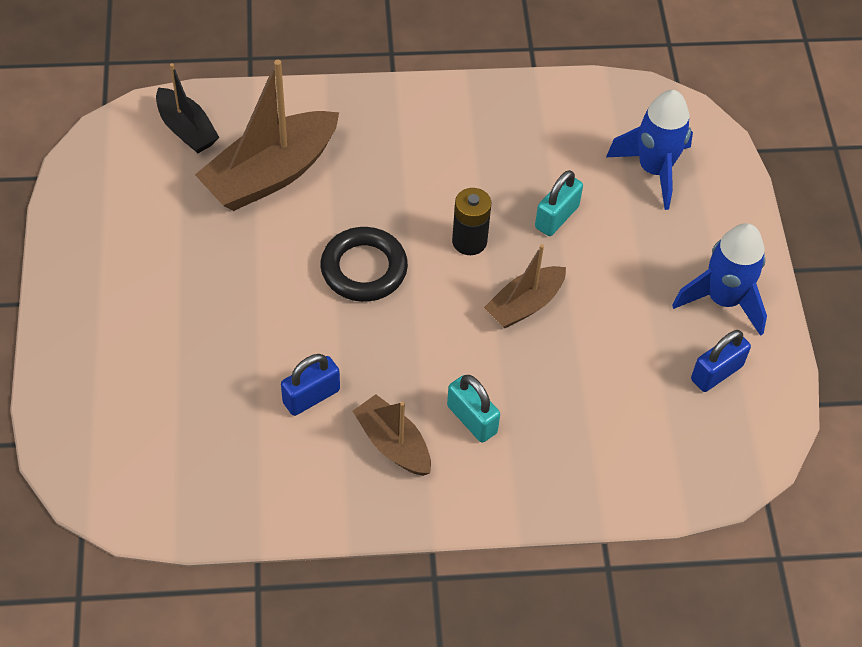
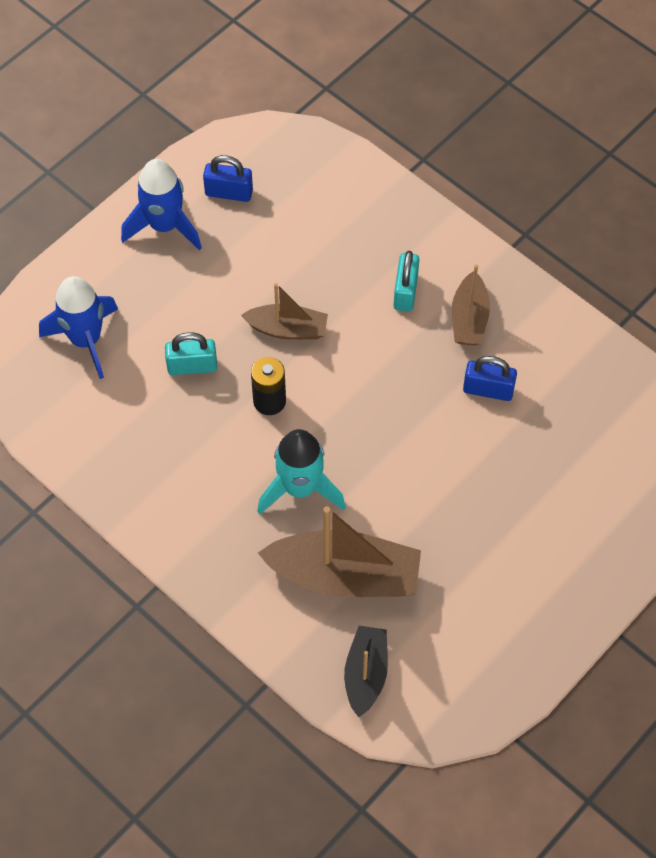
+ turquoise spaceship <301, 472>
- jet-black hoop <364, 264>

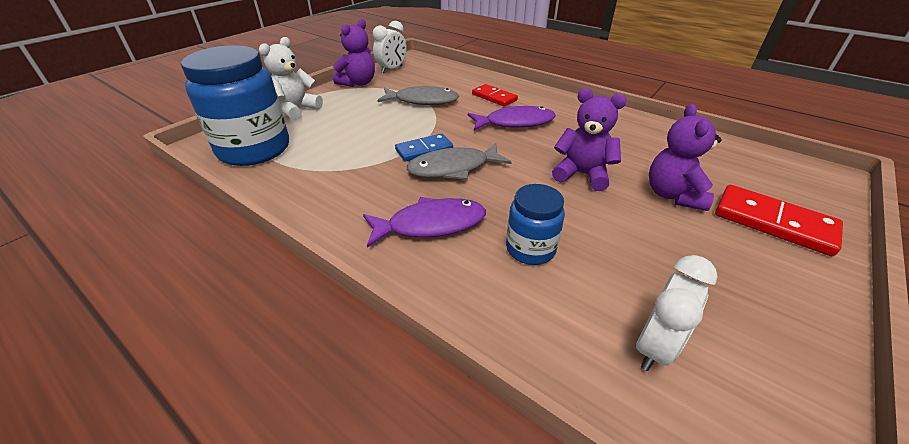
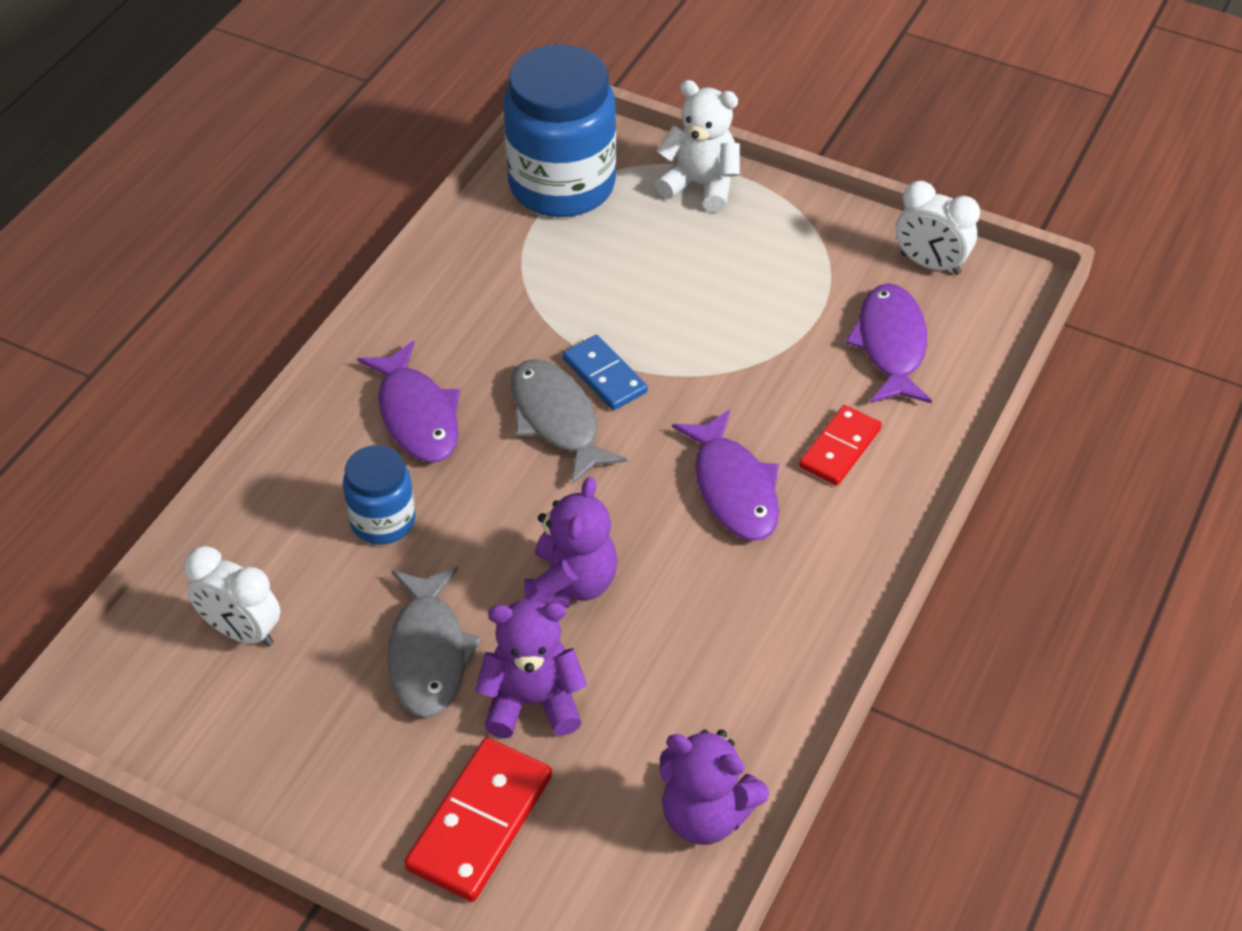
~ grey toy fish <418, 95> to <434, 642>
~ violet teddy <354, 53> to <714, 787>
+ violet toy fish <888, 343>

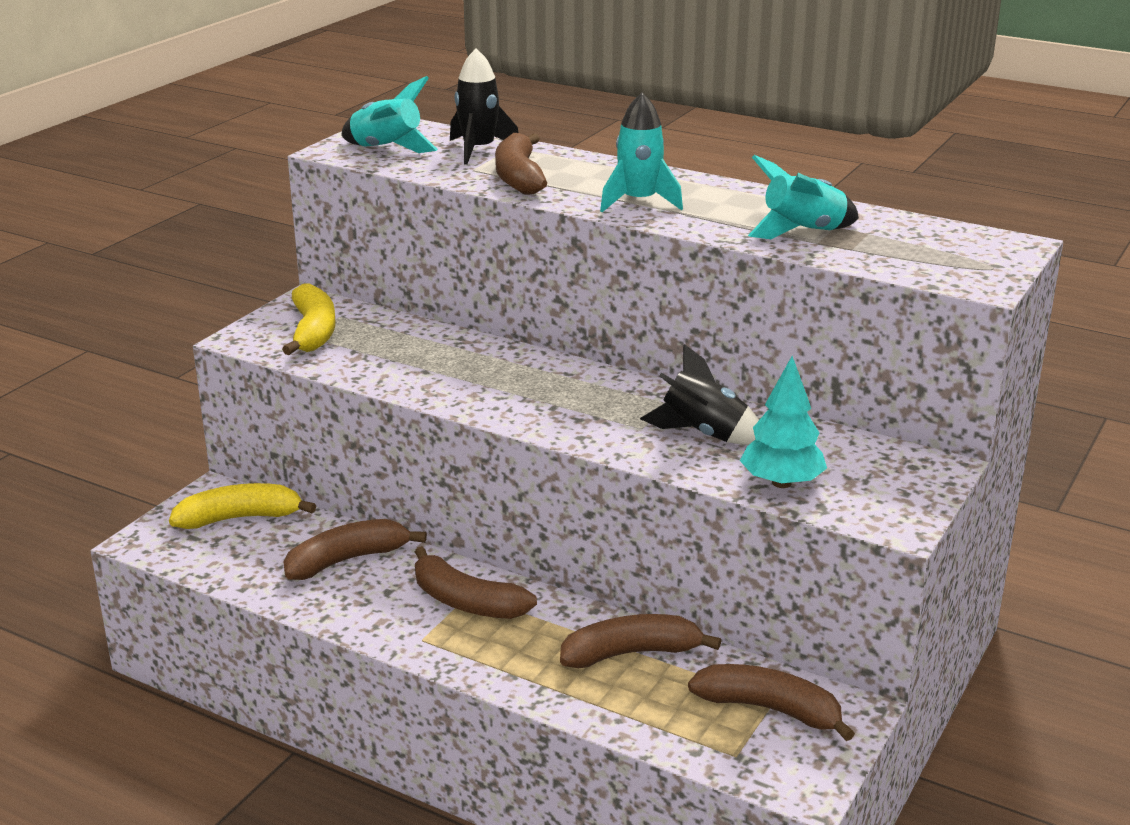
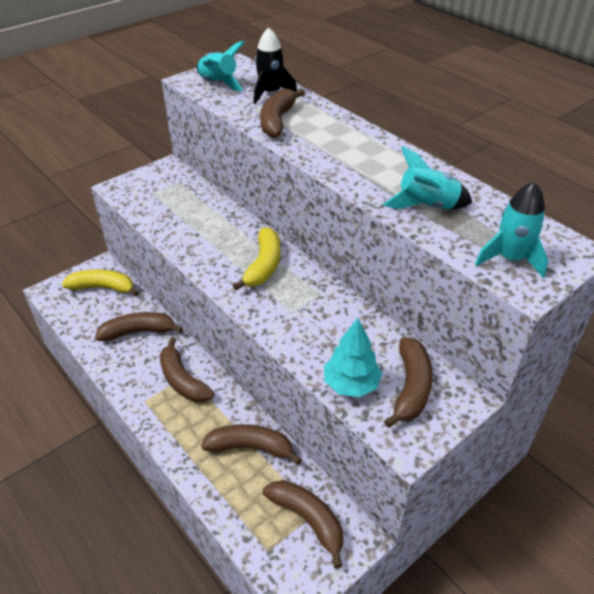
~ yellow banana fruit <309, 319> to <256, 258>
+ brown banana fruit <408, 382>
~ turquoise spaceship <641, 152> to <511, 229>
- jet-black spaceship <699, 394>

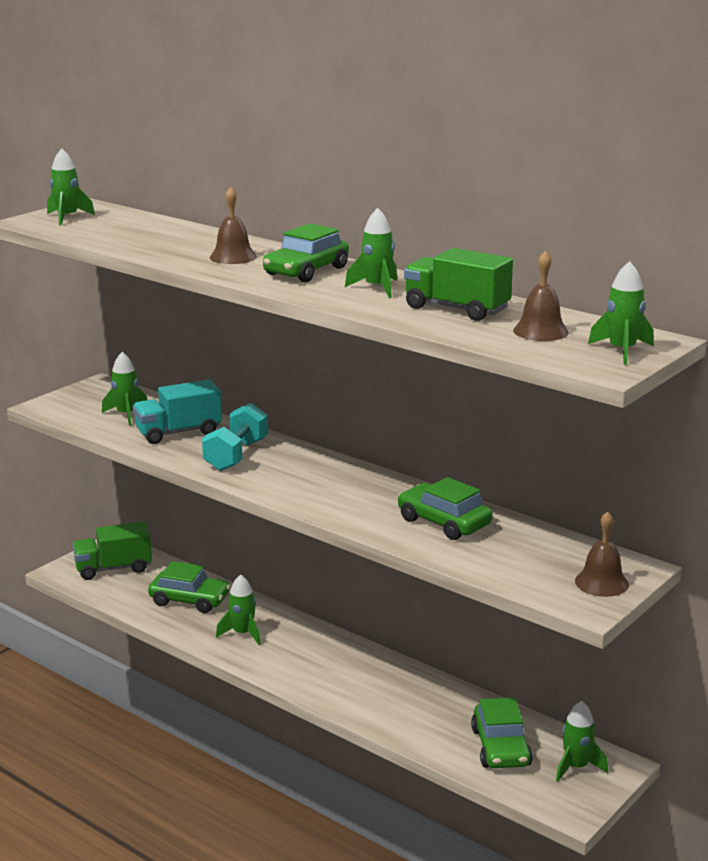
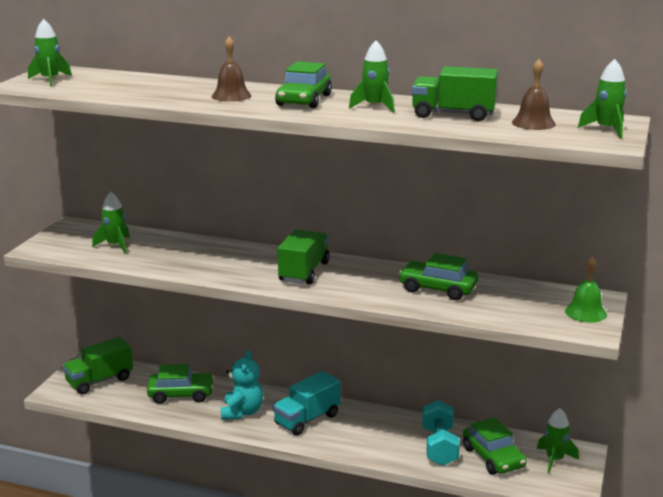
~ leaf-green spaceship <238, 609> to turquoise teddy <242, 385>
~ turquoise toy truck <177, 411> to <307, 403>
+ leaf-green toy truck <304, 257>
~ turquoise hand weight <235, 437> to <441, 433>
~ brown school bell <602, 554> to leaf-green school bell <586, 290>

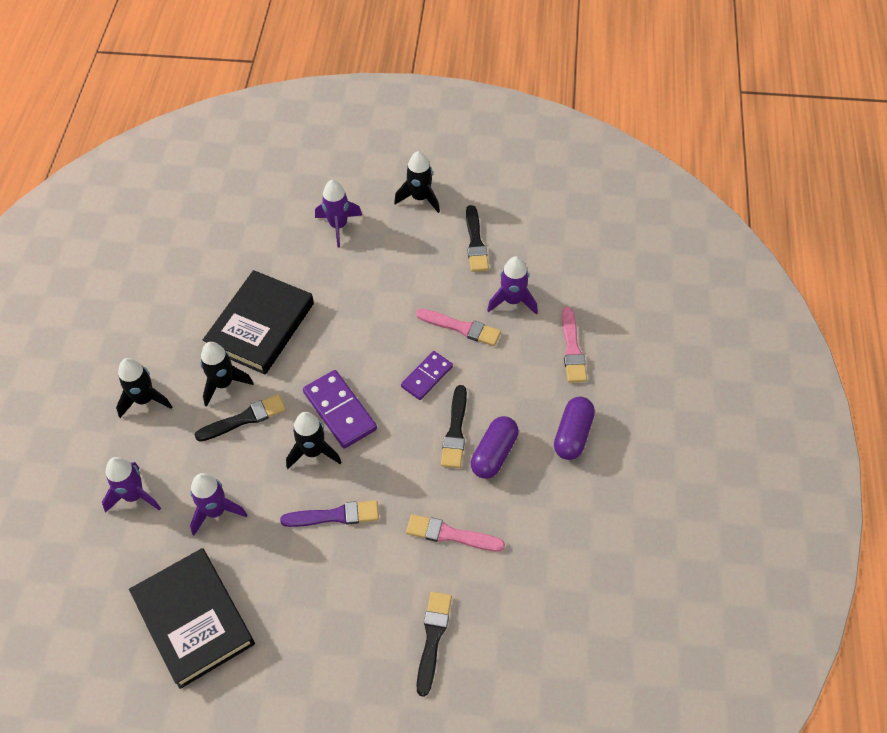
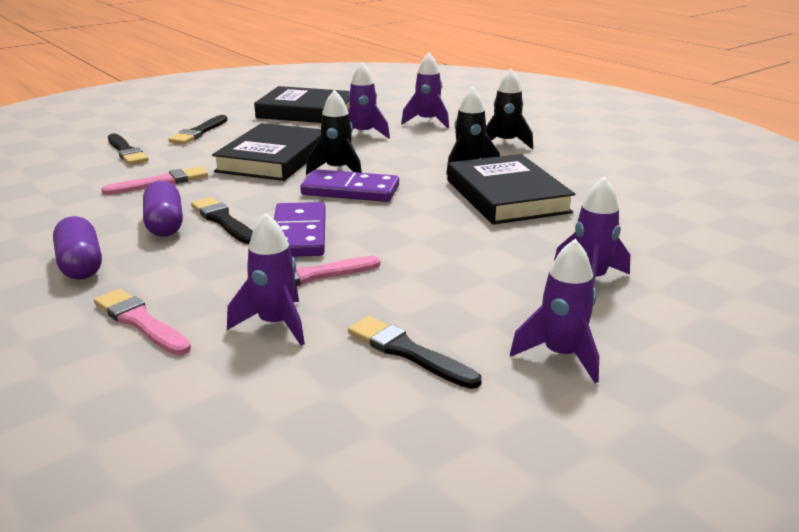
~ jet-black paint brush <240, 417> to <198, 129>
~ violet paint brush <329, 513> to jet-black hardcover <266, 152>
~ violet domino <427, 375> = <300, 229> x1.51
~ jet-black spaceship <417, 182> to violet spaceship <554, 311>

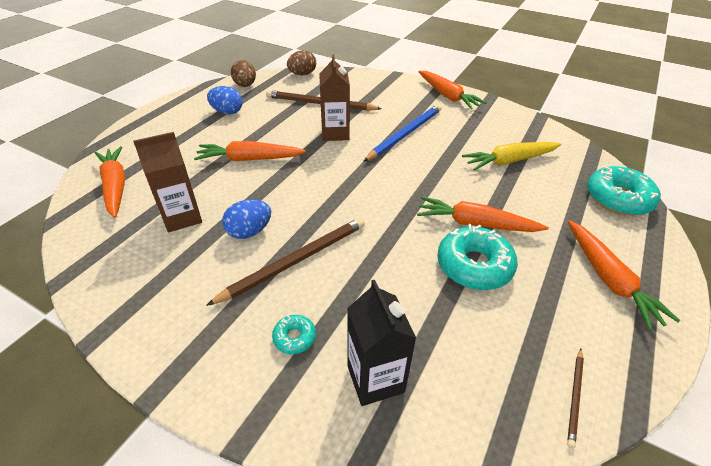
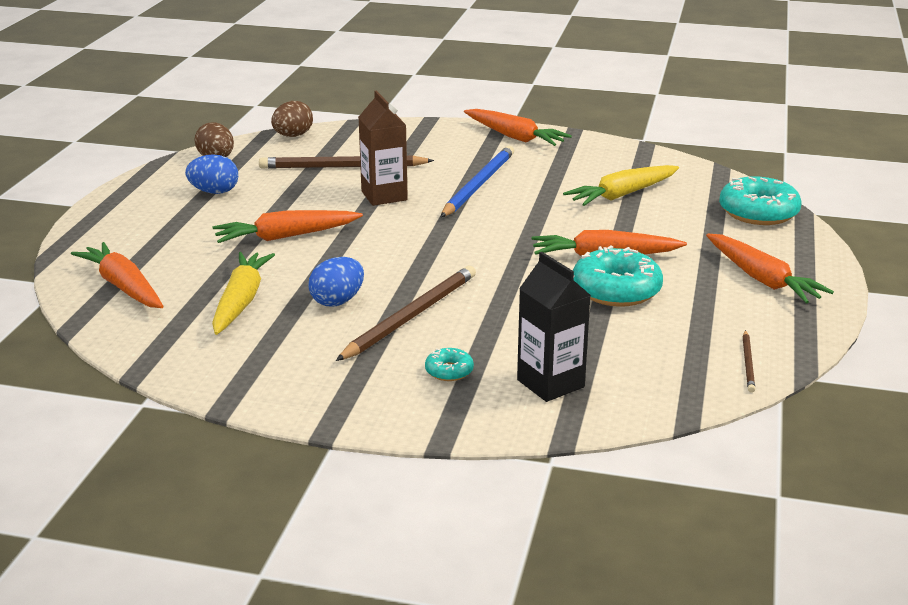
~ brown milk carton <167, 182> to yellow carrot <243, 293>

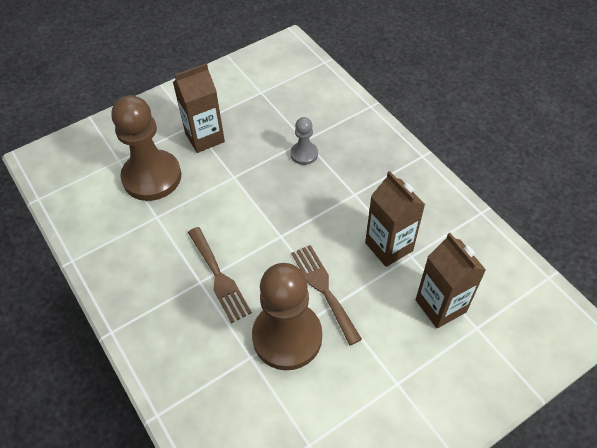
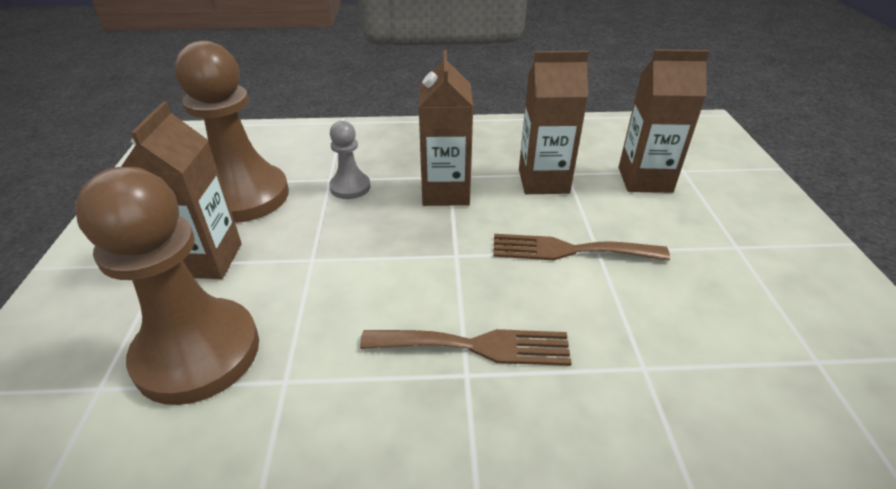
~ brown pawn <287, 316> to <232, 131>
+ brown milk carton <446, 128>

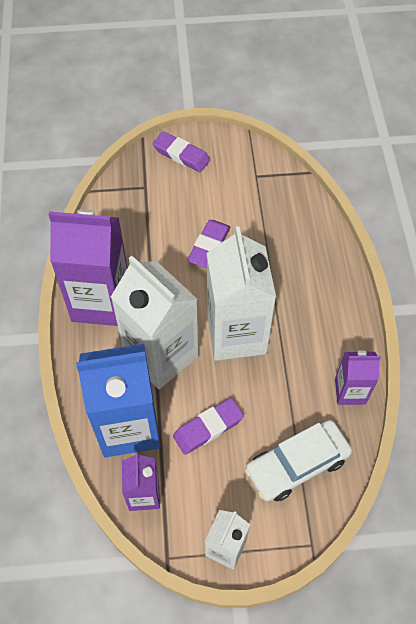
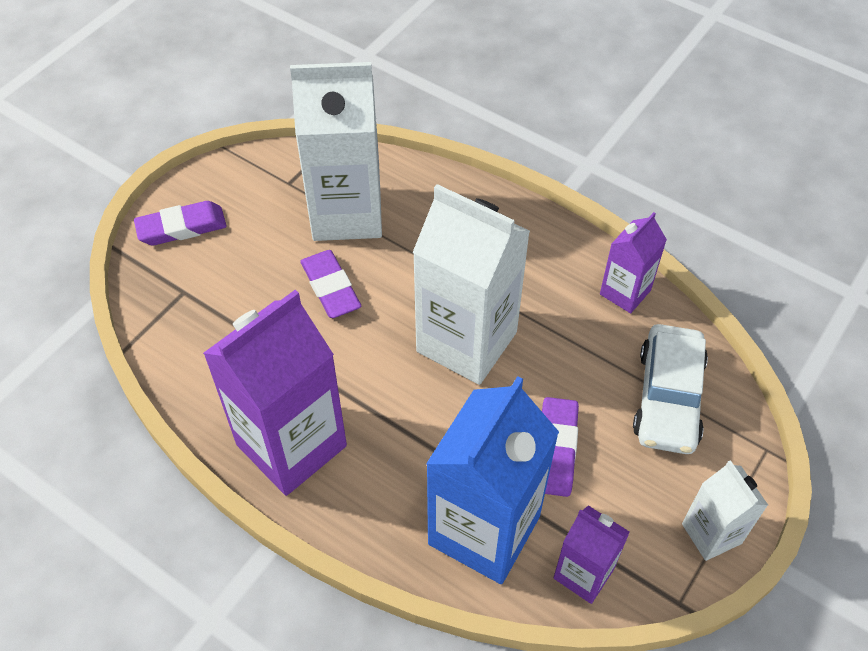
~ snow-white milk carton <154, 322> to <336, 151>

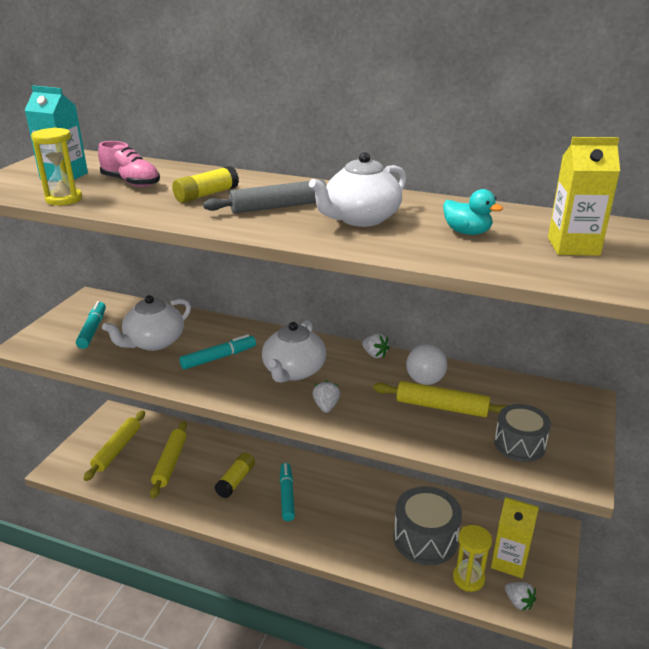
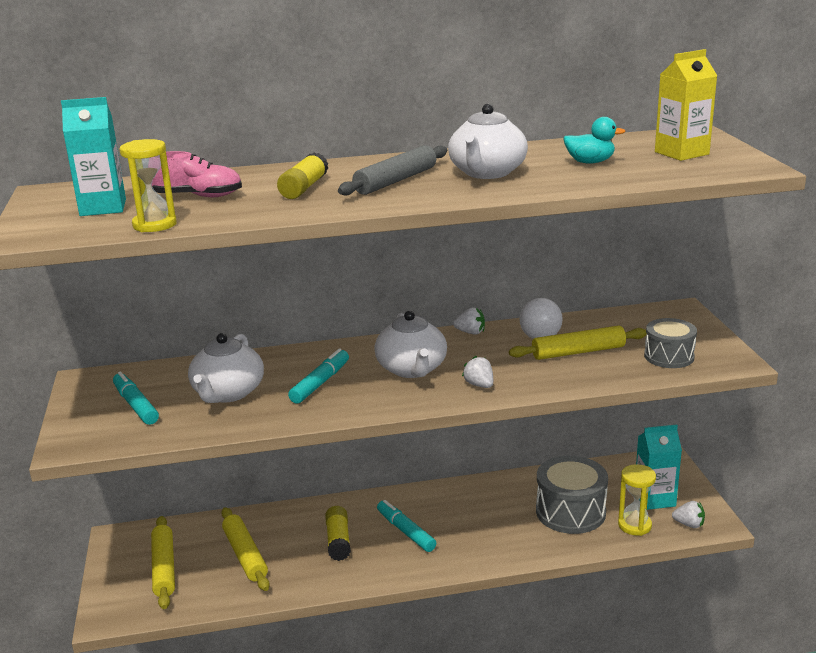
~ yellow milk carton <515, 537> to turquoise milk carton <659, 467>

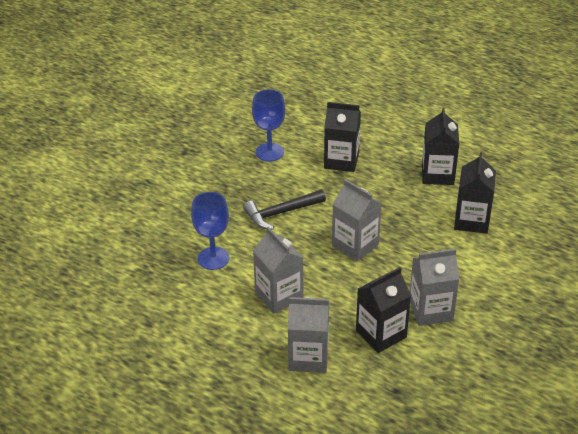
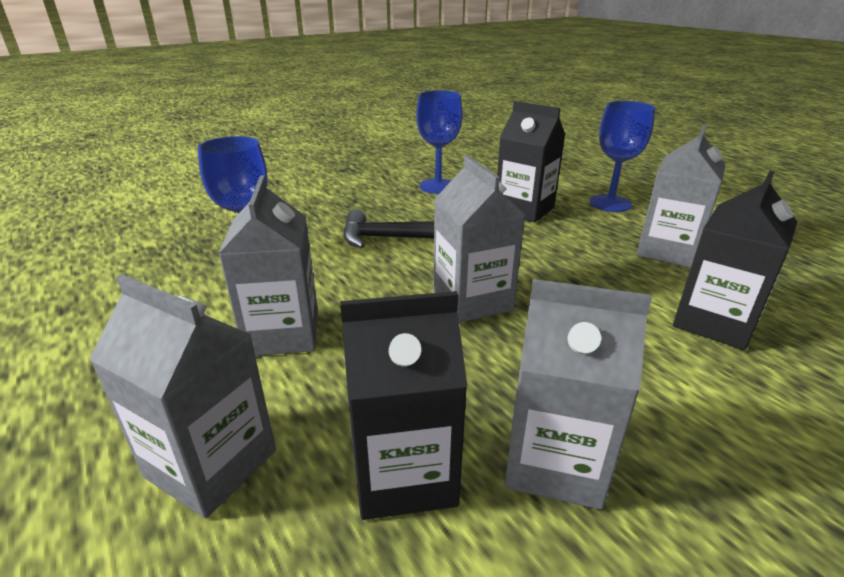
+ cobalt wine glass <622, 156>
~ jet-black milk carton <440, 146> to grey milk carton <681, 196>

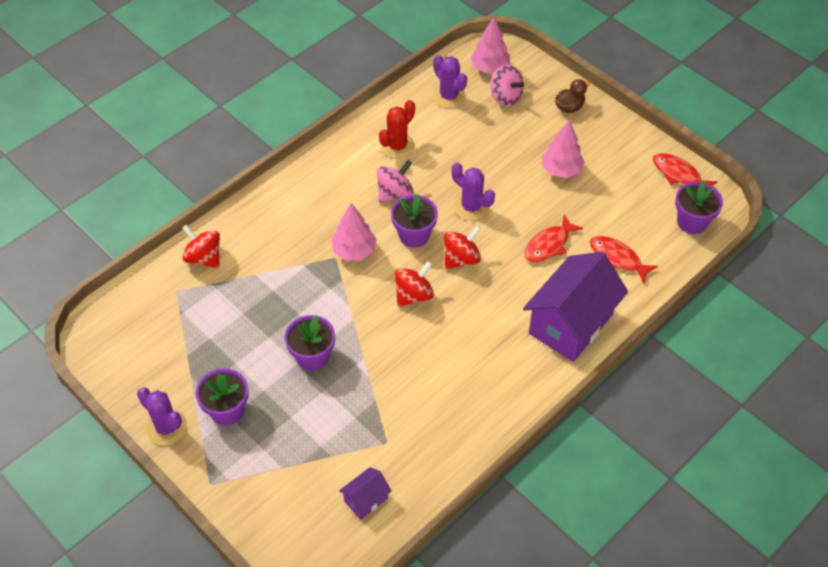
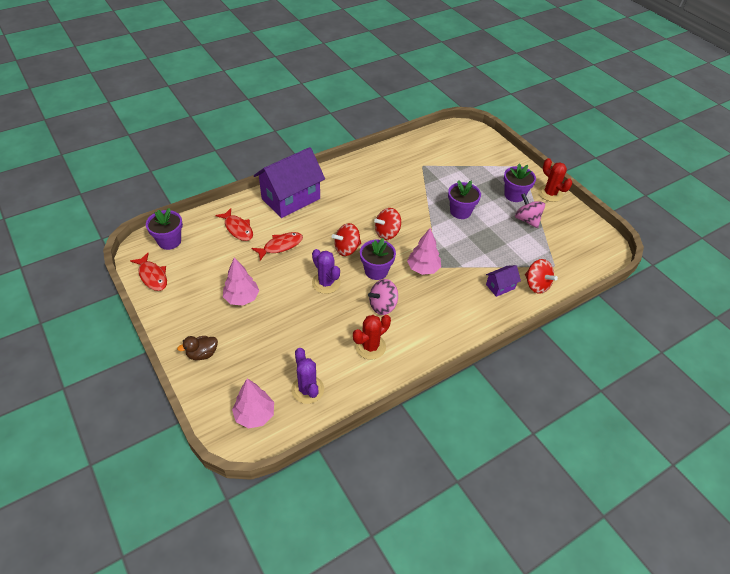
~ violet cottage <365, 493> to <503, 281>
~ pink spinning top <507, 85> to <530, 210>
~ violet cactus <162, 416> to red cactus <555, 180>

